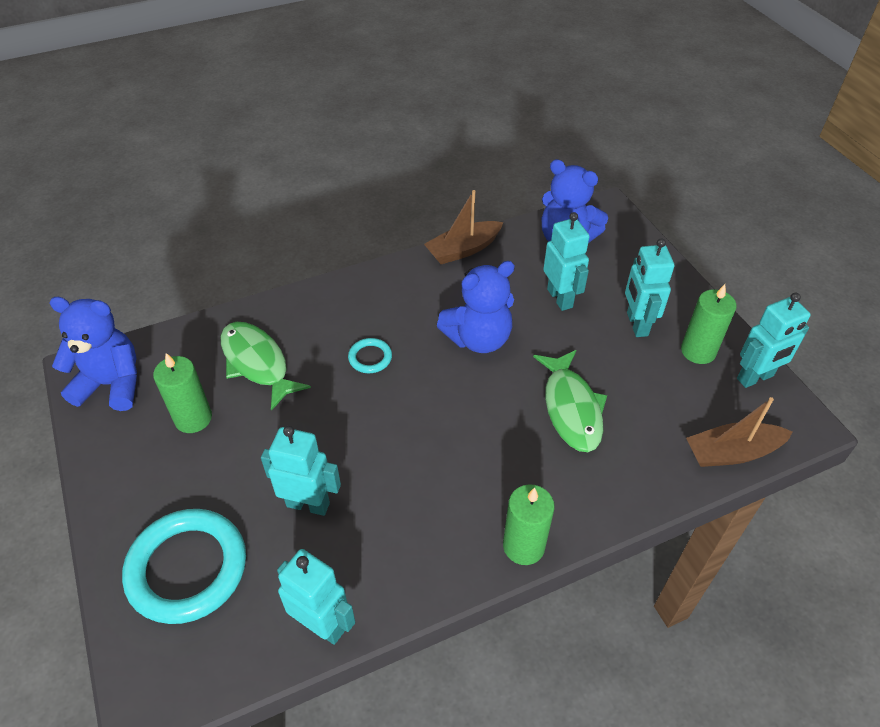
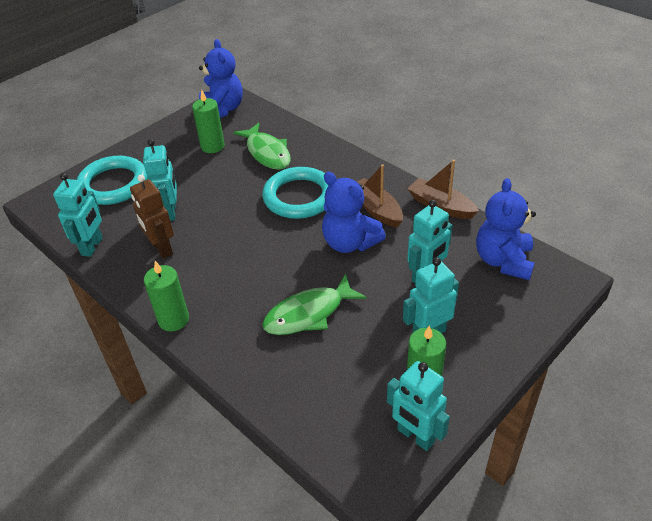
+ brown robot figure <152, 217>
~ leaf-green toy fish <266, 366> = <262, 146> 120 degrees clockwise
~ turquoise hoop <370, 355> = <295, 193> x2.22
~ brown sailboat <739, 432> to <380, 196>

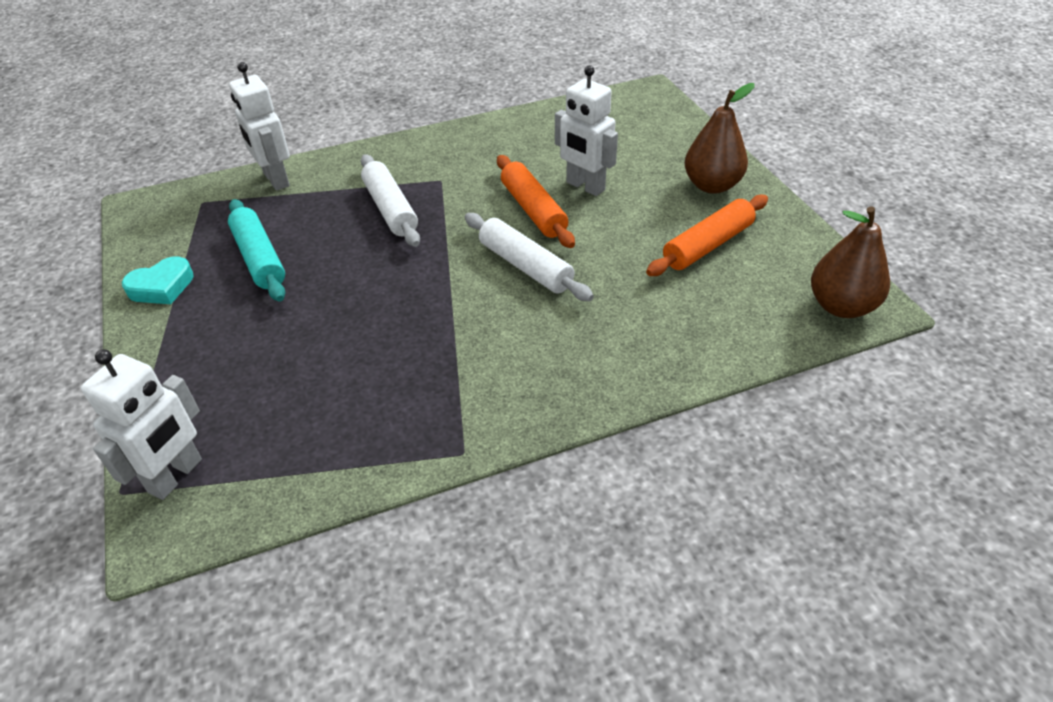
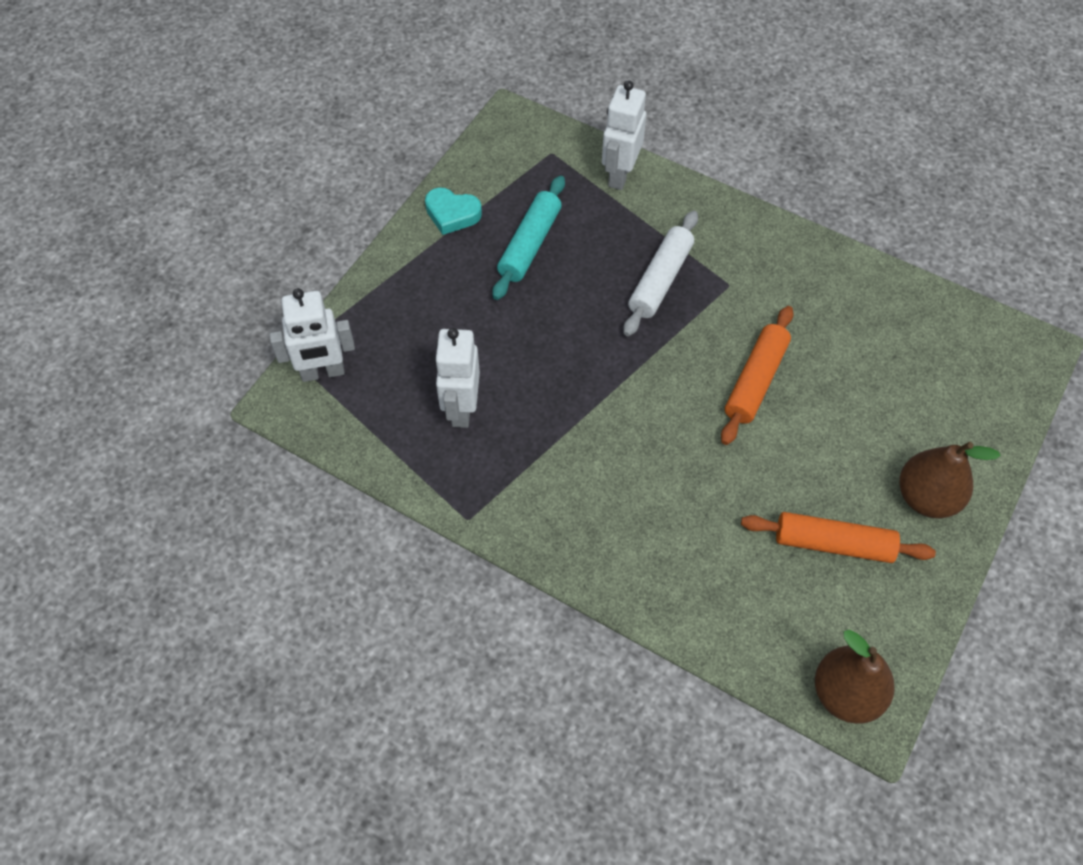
~ snow-white robot figure <586, 130> to <457, 378>
- snow-white pastry roller <529, 257>

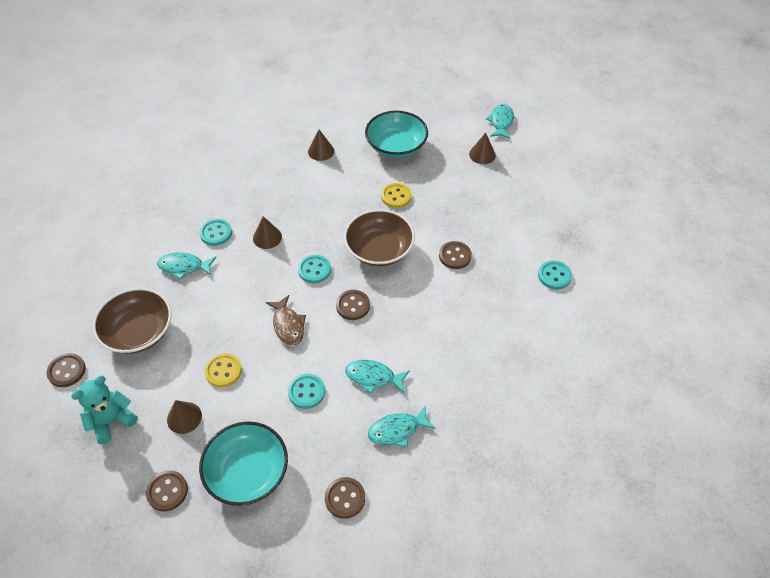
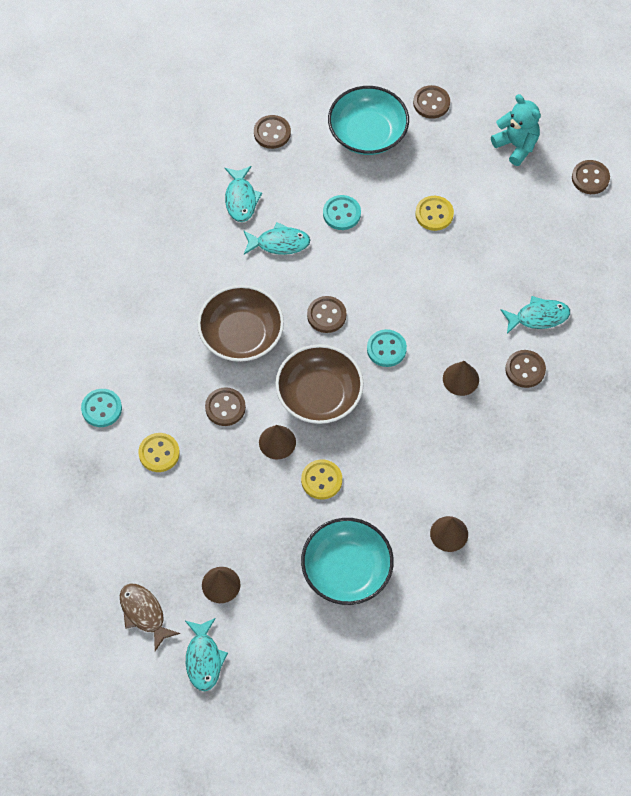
~ brown toy fish <286, 320> to <150, 617>
+ yellow sewing button <159, 452>
~ brown deep dish <132, 321> to <240, 323>
~ turquoise toy fish <402, 426> = <243, 194> 120 degrees clockwise
~ brown solid cone <184, 417> to <277, 442>
~ turquoise teddy <104, 410> = <516, 130> 75 degrees counterclockwise
~ turquoise sewing button <215, 232> to brown sewing button <525, 369>

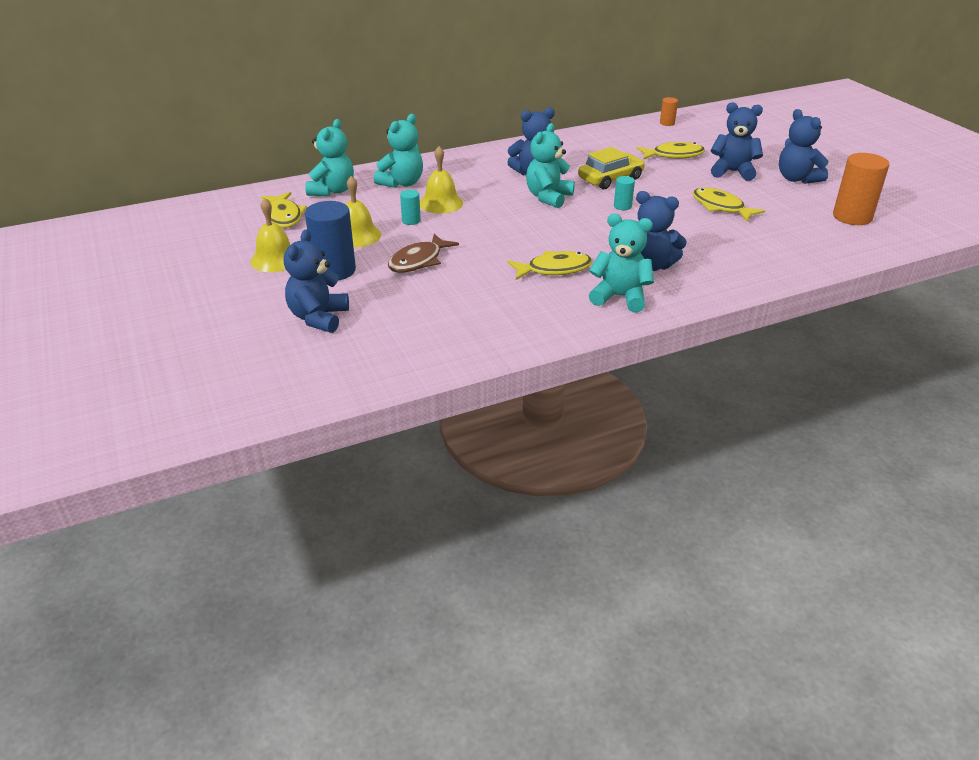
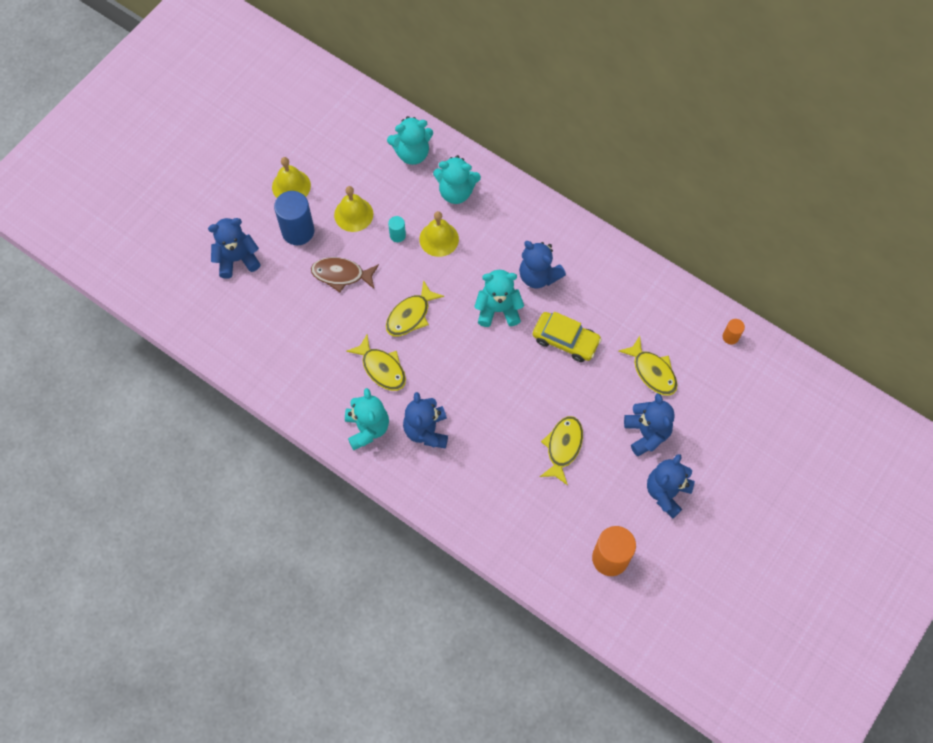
~ yellow toy fish <284, 210> to <415, 308>
- turquoise cylinder shape <624, 193>

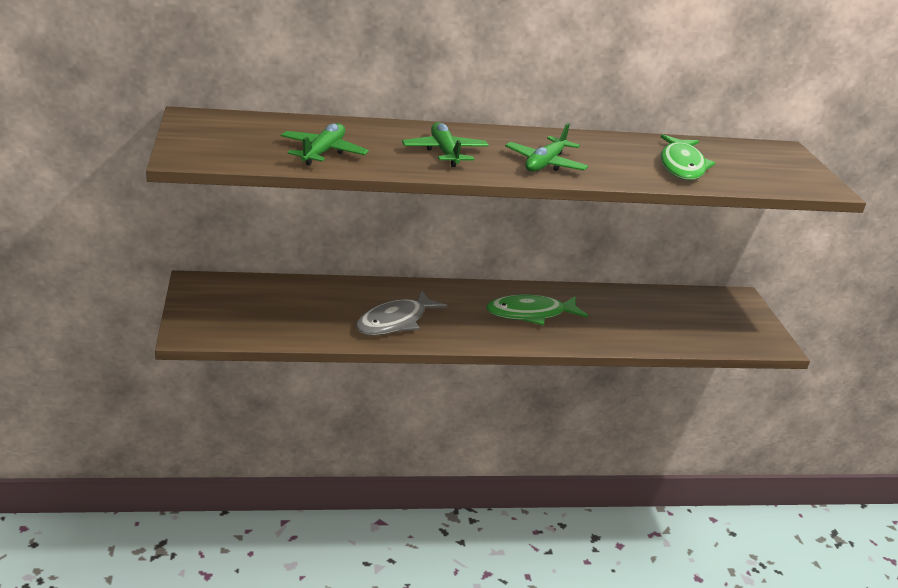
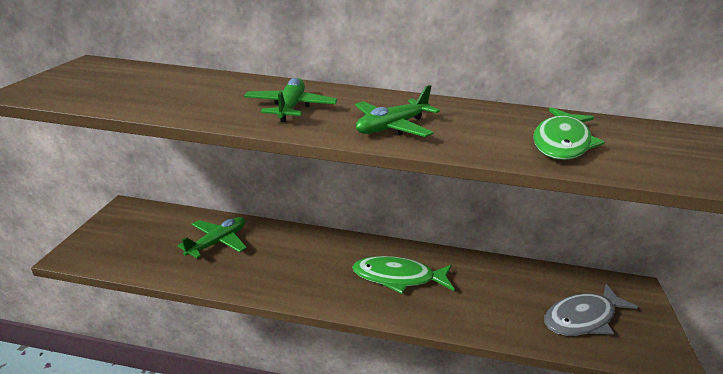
~ leaf-green plane <325, 144> to <212, 237>
~ grey toy fish <402, 312> to <591, 310>

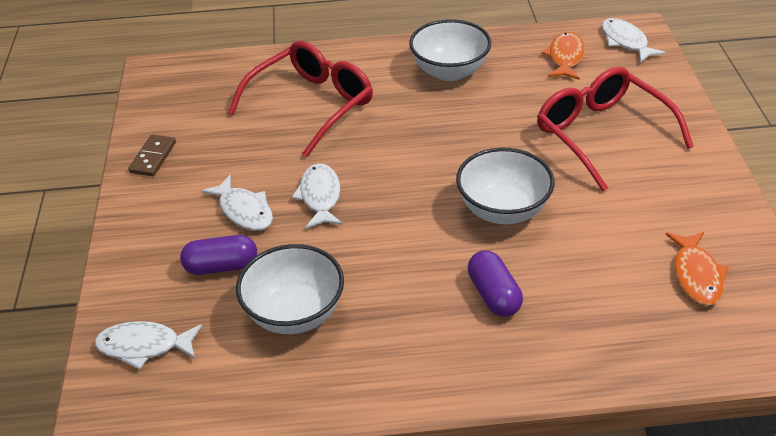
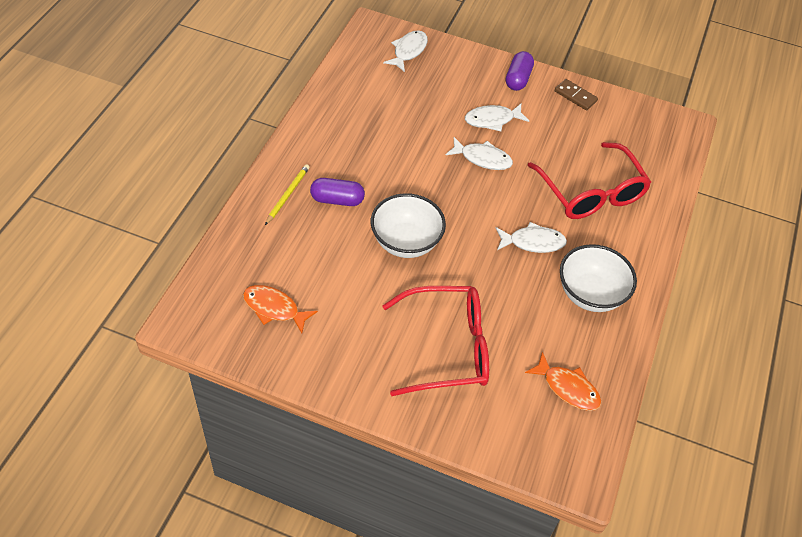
+ yellow pencil <287, 194>
~ snow-white toy fish <634, 40> to <531, 237>
~ violet capsule <218, 255> to <520, 71>
- snow-white deep dish <290, 289>

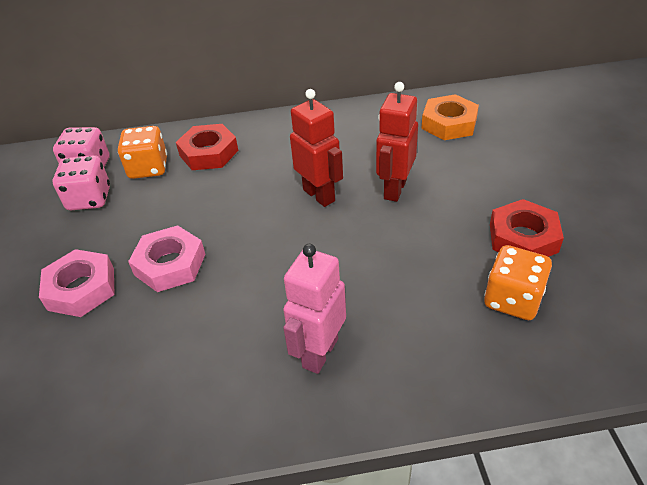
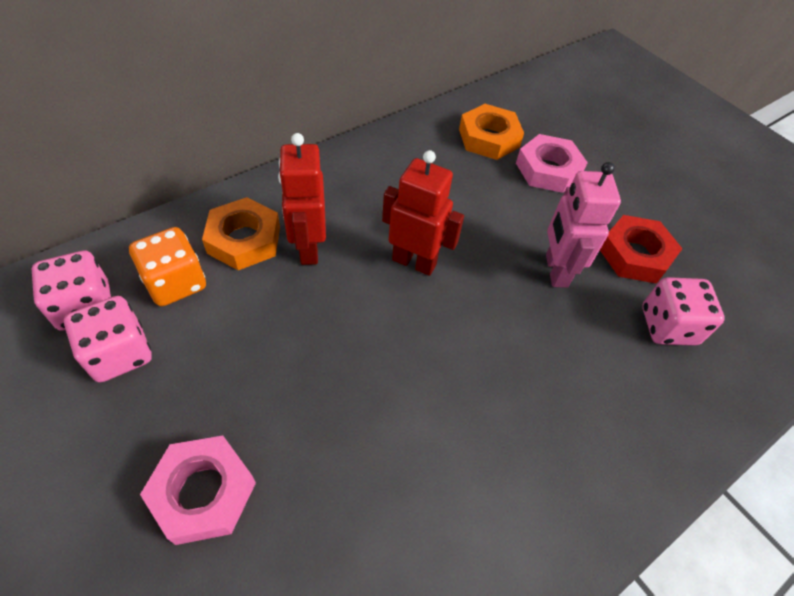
~ red nut <207, 147> to orange nut <241, 233>
~ red robot figure <397, 142> to <302, 199>
~ pink nut <166, 258> to <552, 163>
~ pink robot figure <314, 309> to <583, 225>
~ orange die <518, 282> to pink die <683, 311>

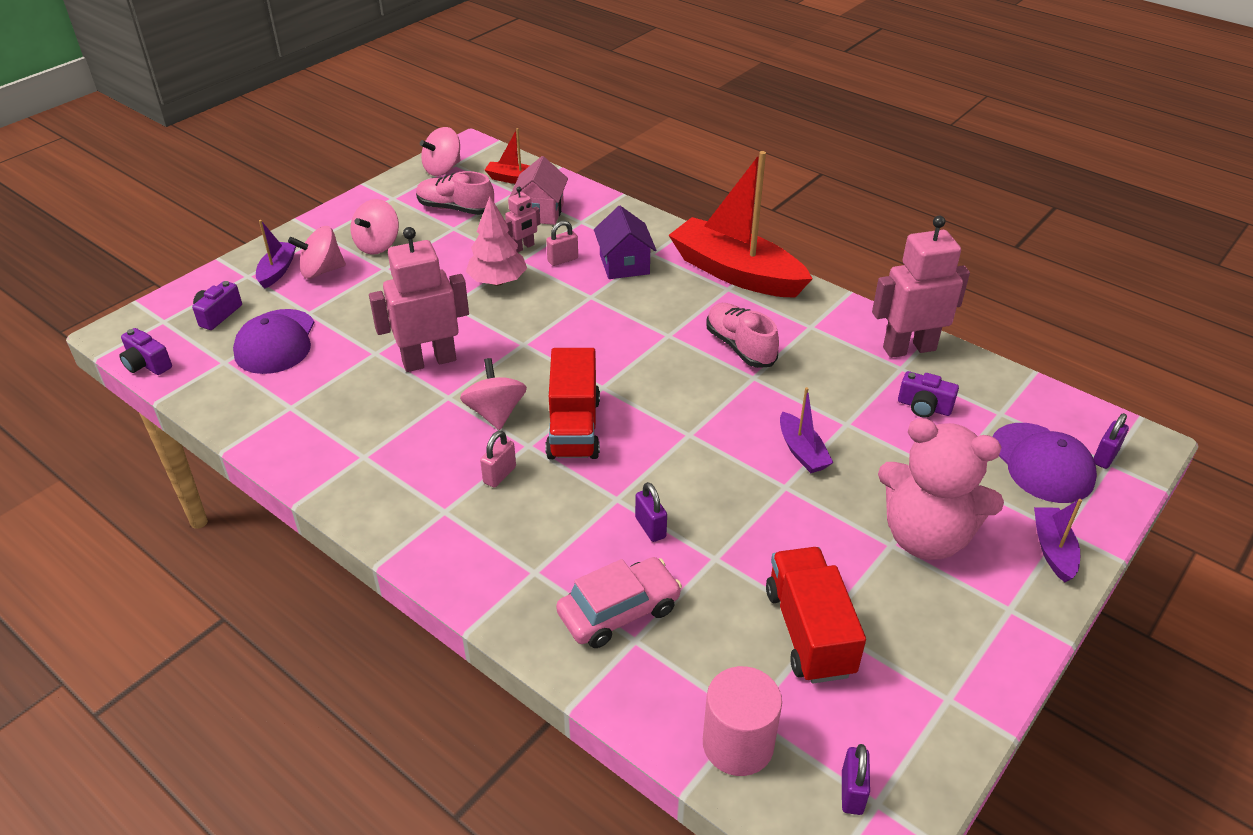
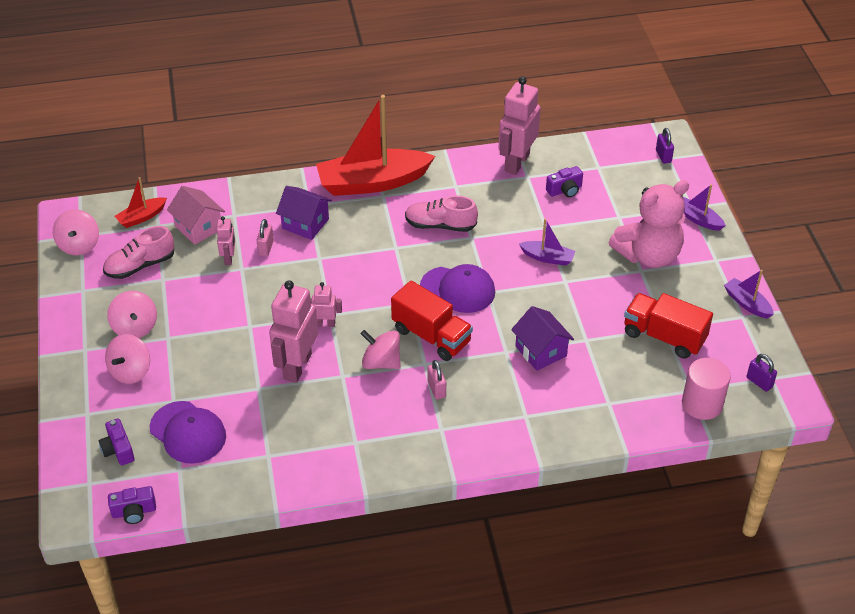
+ pink robot figure <326, 304>
~ violet peaked cap <1045, 463> to <457, 288>
~ violet lock <651, 512> to violet cottage <542, 338>
~ violet sailboat <276, 254> to <749, 294>
- pink tree <496, 241>
- pink toy car <619, 602>

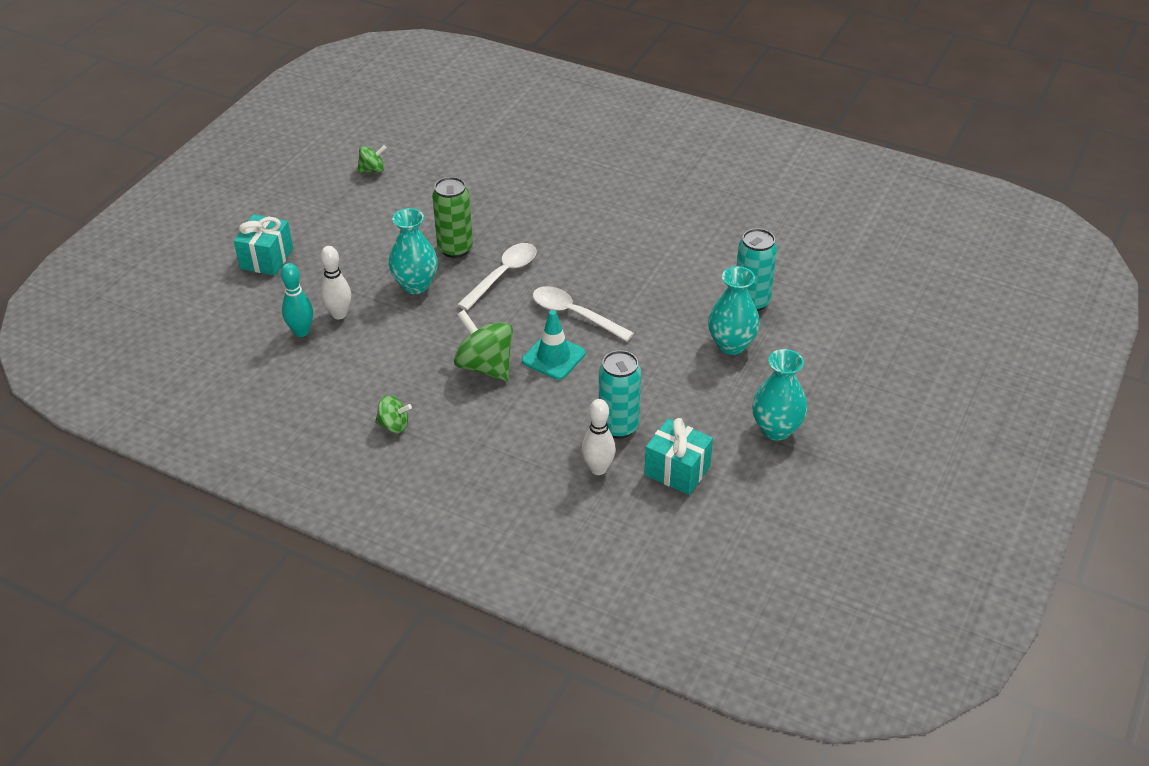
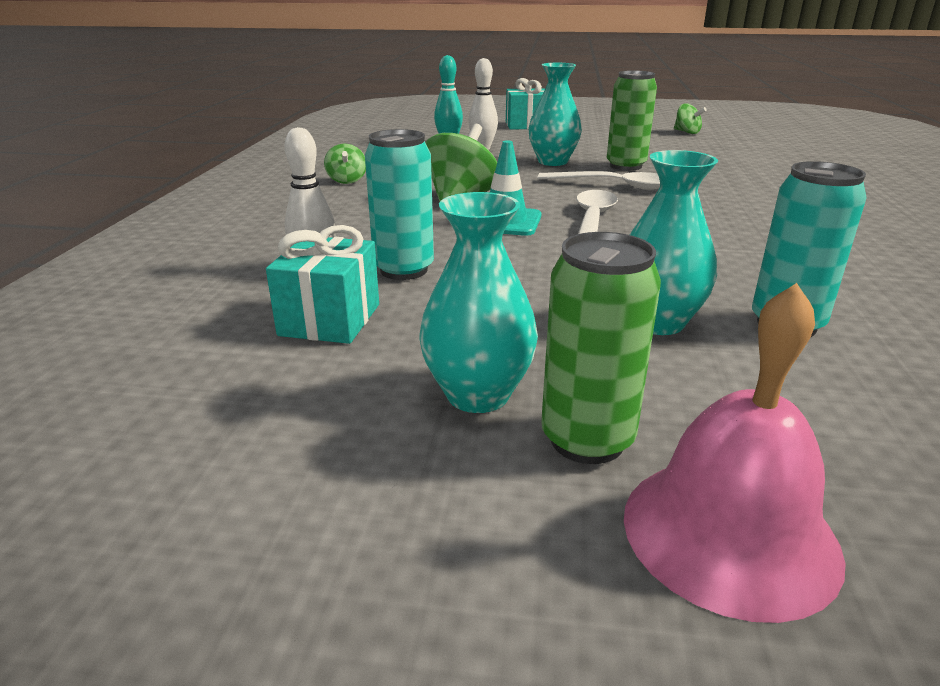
+ leaf-green soda can <601, 348>
+ pink school bell <735, 453>

